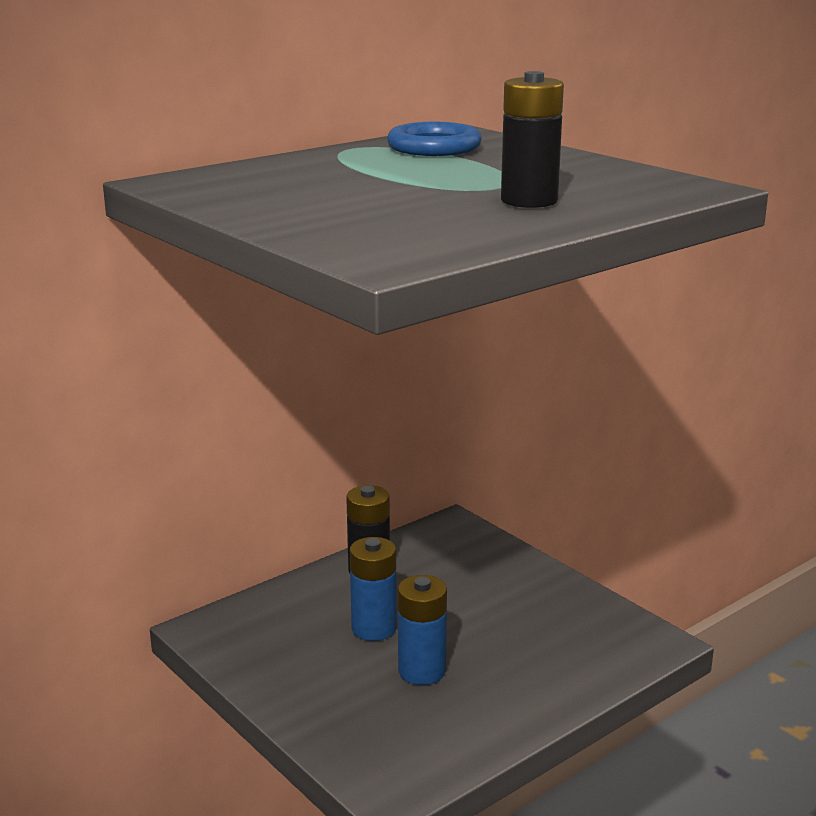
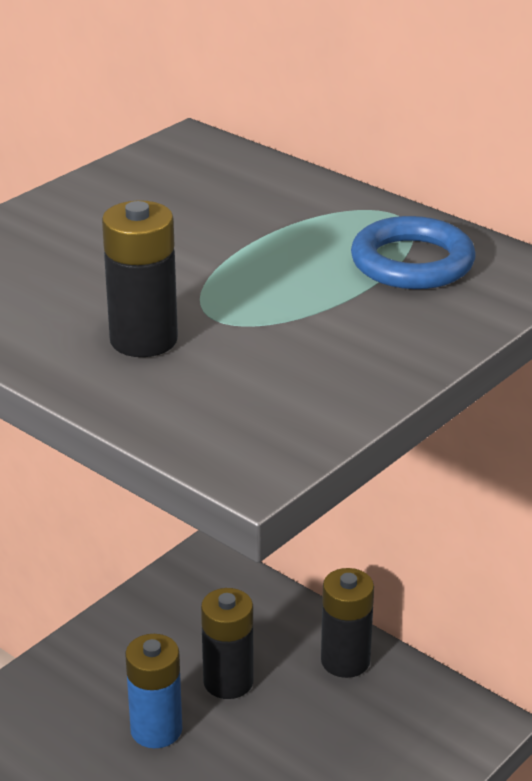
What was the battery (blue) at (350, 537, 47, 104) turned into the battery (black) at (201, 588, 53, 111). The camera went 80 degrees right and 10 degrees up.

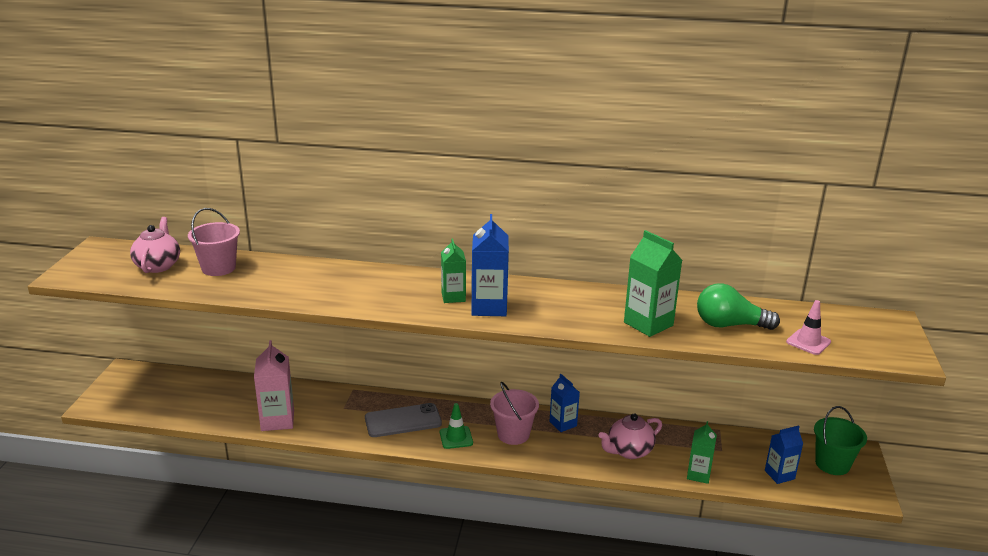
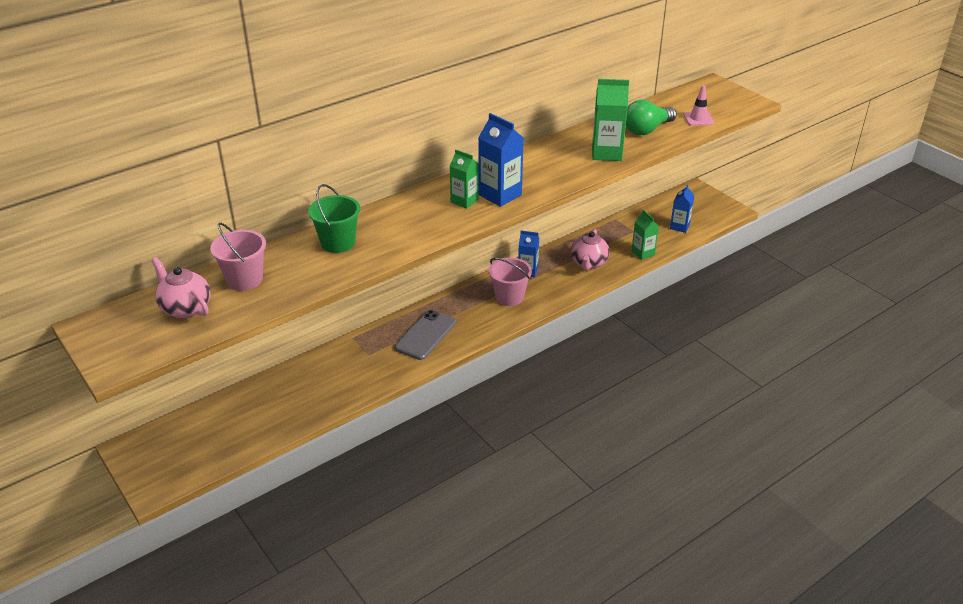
The second view lost the carton (pink) at (254, 340, 40, 91). The second view lost the traffic cone (green) at (440, 403, 33, 46). The bucket (green) ended up elsewhere, having gone from (814, 406, 53, 69) to (308, 184, 52, 69). The camera went 45 degrees left and 10 degrees up.

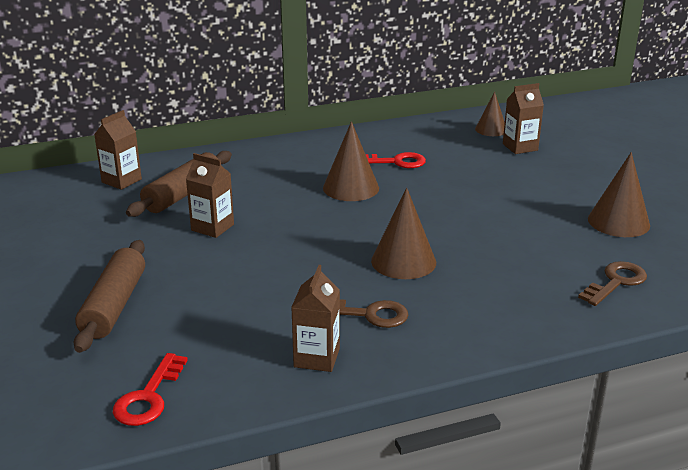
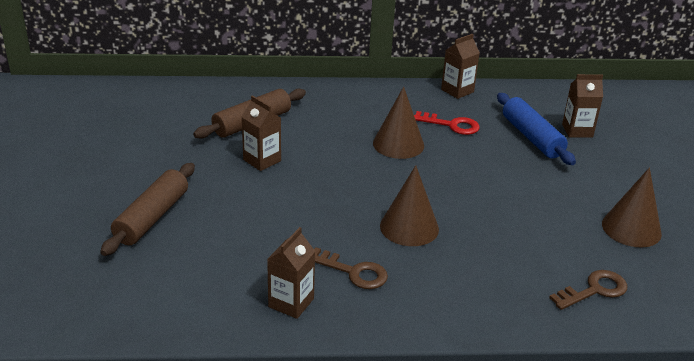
The second view lost the cone (brown) at (475, 91, 30, 45). The carton (brown) ended up elsewhere, having gone from (94, 110, 48, 80) to (441, 34, 39, 65). The second view lost the key (red) at (113, 353, 75, 73). The second view gained the rolling pin (blue) at (497, 93, 79, 72). The camera went 15 degrees right and 5 degrees up.

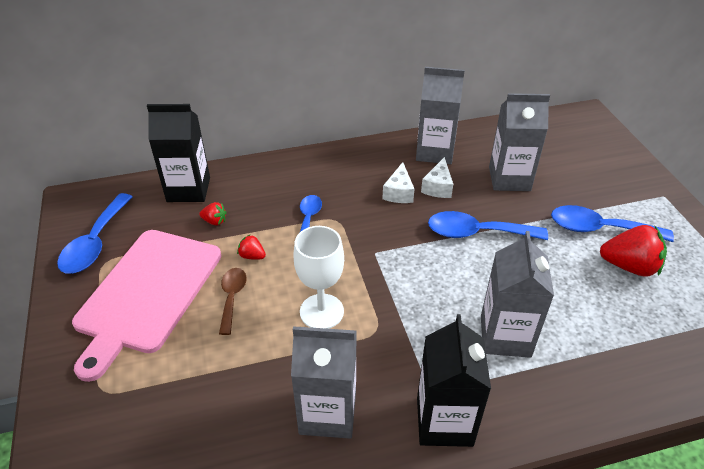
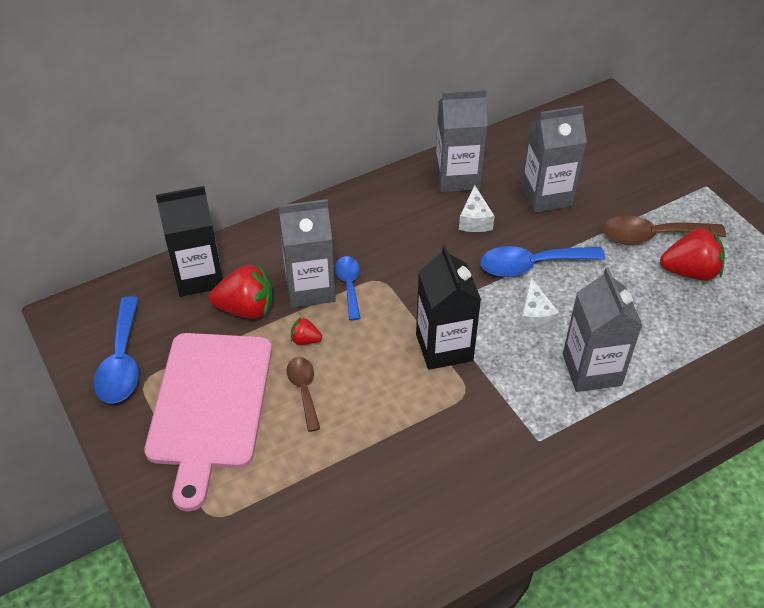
The cheese (white) ended up elsewhere, having gone from (382, 162, 32, 41) to (520, 278, 39, 53). The size of the strawberry (red) at (199, 202, 28, 23) changed by a factor of 2.04. What was the spoon (blue) at (551, 205, 123, 37) turned into the spoon (brown) at (602, 216, 124, 29). The second view lost the goblet (white) at (293, 226, 51, 103). The carton (black) ended up elsewhere, having gone from (417, 314, 74, 133) to (416, 245, 65, 125). The carton (grey) ended up elsewhere, having gone from (291, 326, 66, 113) to (278, 199, 58, 109). The camera went 15 degrees left and 5 degrees up.

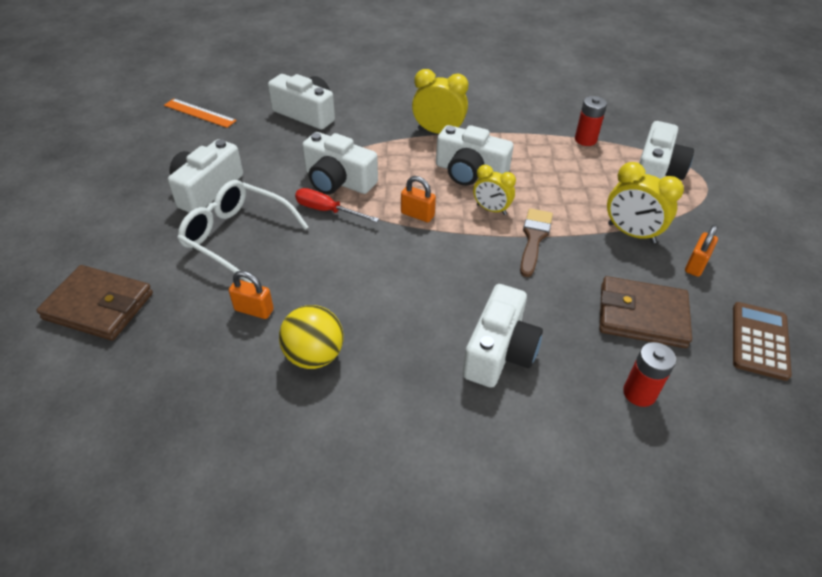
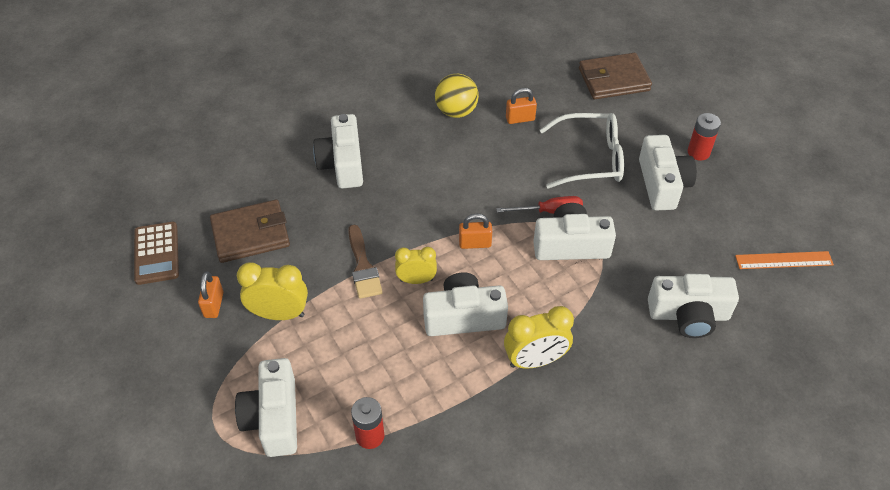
The battery (red) ended up elsewhere, having gone from (623, 342, 53, 65) to (687, 113, 34, 48). The camera went 150 degrees right and 5 degrees up.

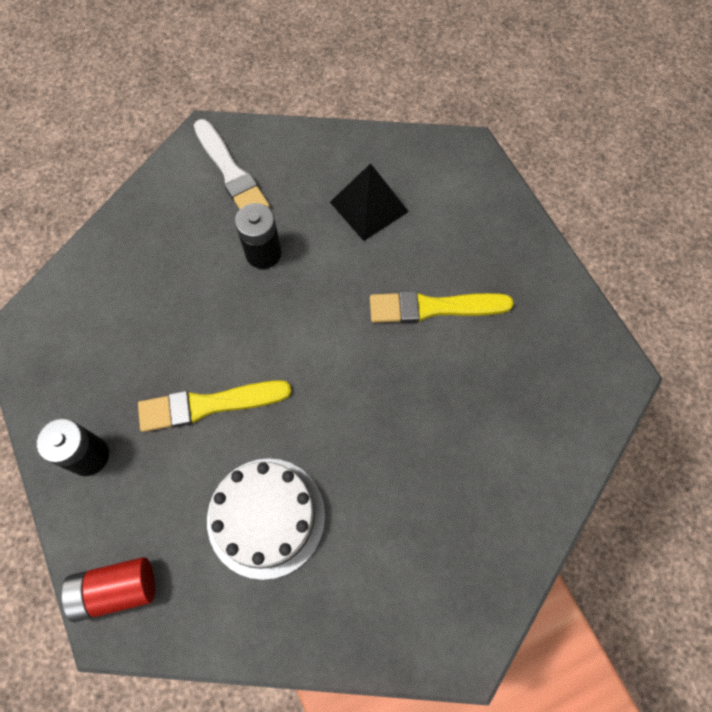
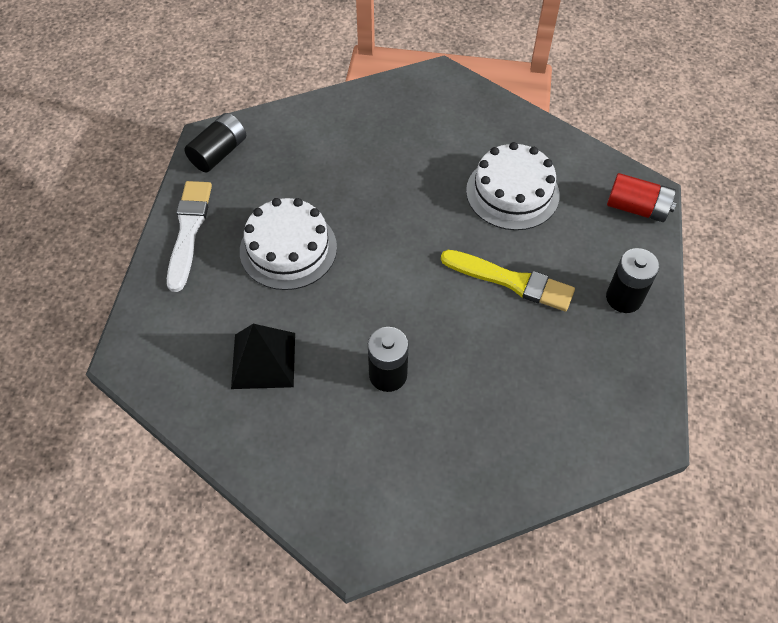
The brush (white) ended up elsewhere, having gone from (194, 119, 76, 90) to (167, 181, 45, 111). Where the brush (yellow) stood at (370, 291, 144, 32), the cake (white) came to stand at (240, 198, 97, 92). The second view gained the battery (black) at (184, 113, 62, 60). The camera went 145 degrees left and 10 degrees down.

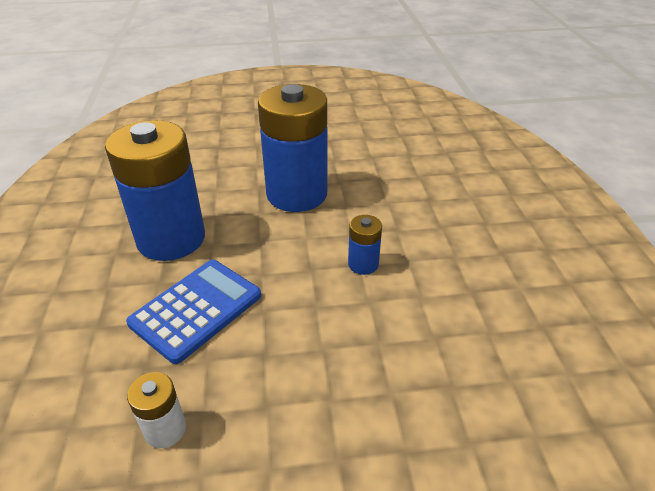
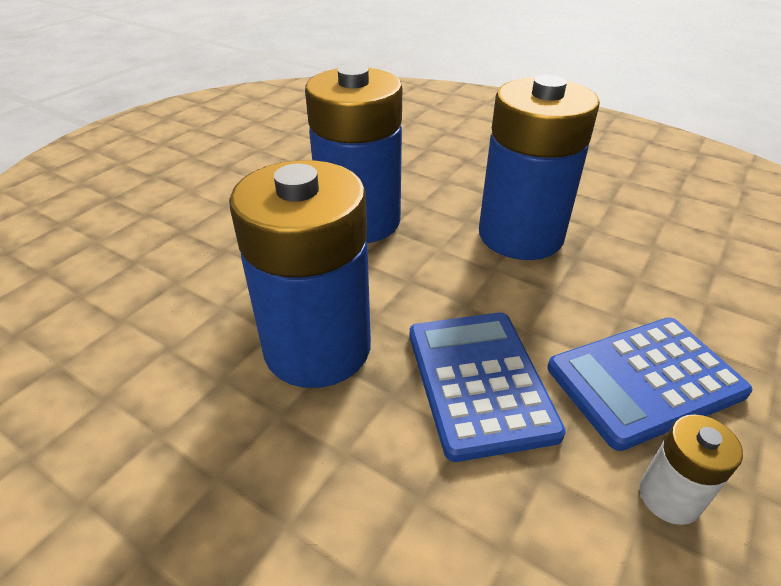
The size of the battery (blue) at (348, 215, 34, 60) changed by a factor of 2.33. The second view gained the calculator (blue) at (547, 318, 205, 133). The camera went 50 degrees left and 0 degrees up.

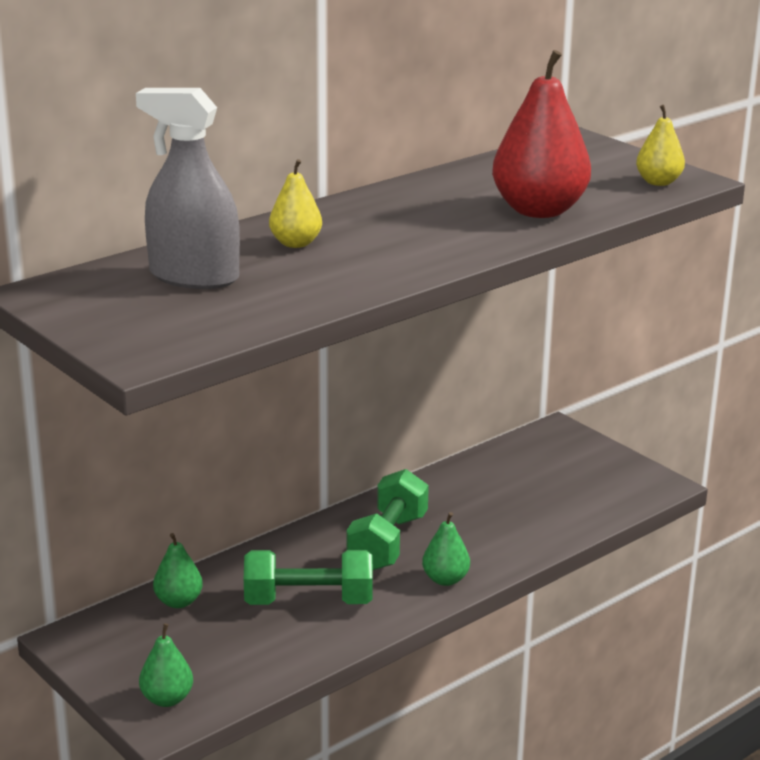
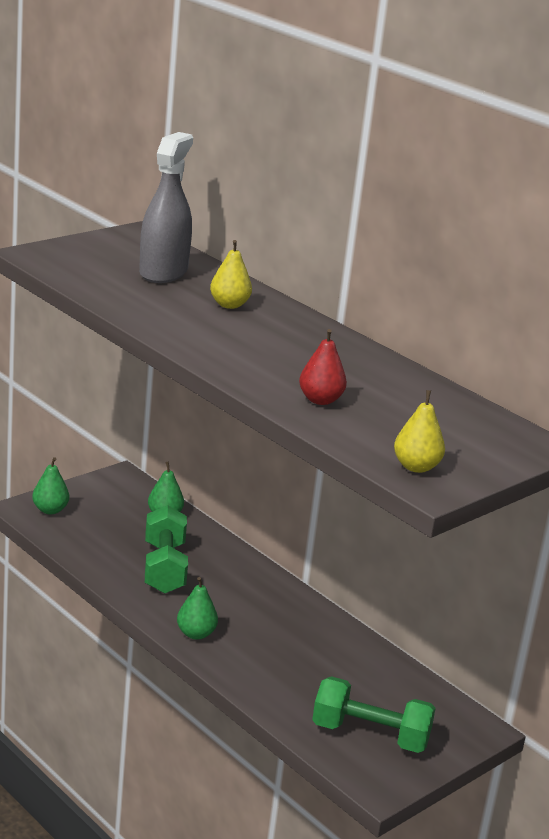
The size of the pear (red) at (492, 50, 99, 168) changed by a factor of 0.51. The dumbbell (green) ended up elsewhere, having gone from (346, 469, 83, 102) to (312, 676, 124, 77). The camera went 85 degrees right and 0 degrees up.

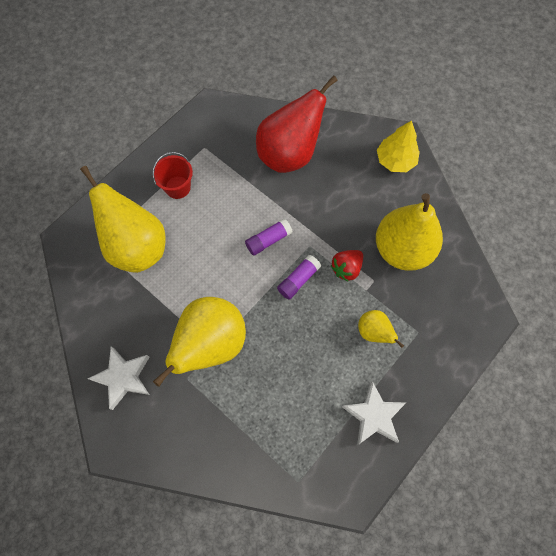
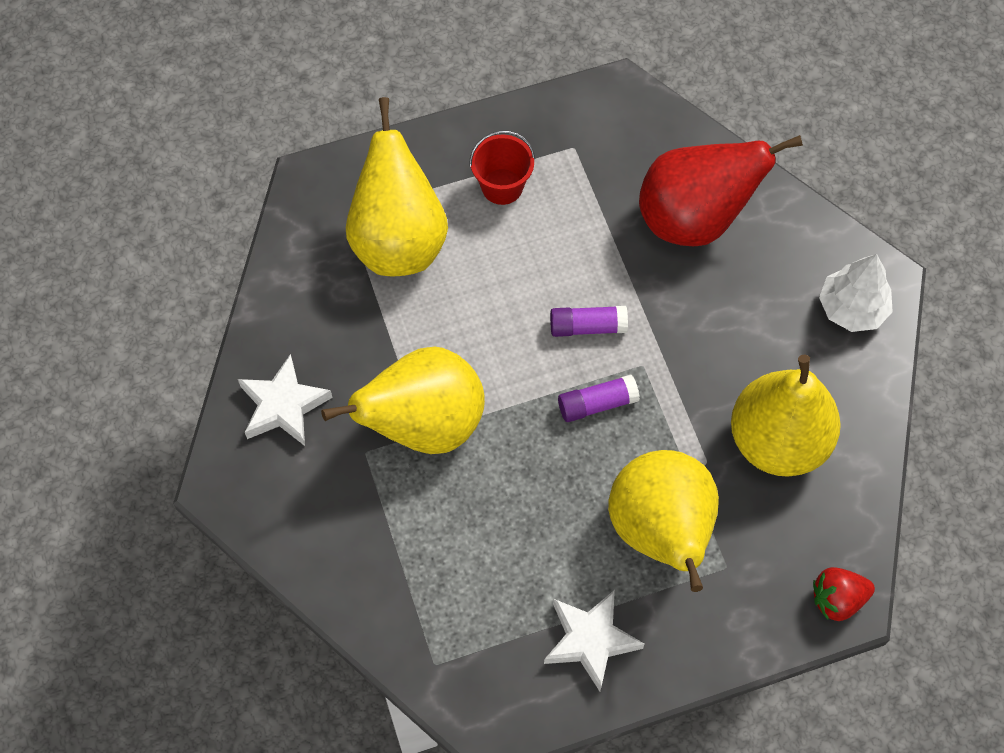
What was the tree (yellow) at (377, 120, 43, 52) turned into the tree (white) at (819, 254, 74, 78). The strawberry (red) ended up elsewhere, having gone from (331, 250, 32, 32) to (813, 567, 62, 54). The size of the pear (yellow) at (358, 310, 46, 38) changed by a factor of 2.07. The camera went 30 degrees right and 5 degrees down.

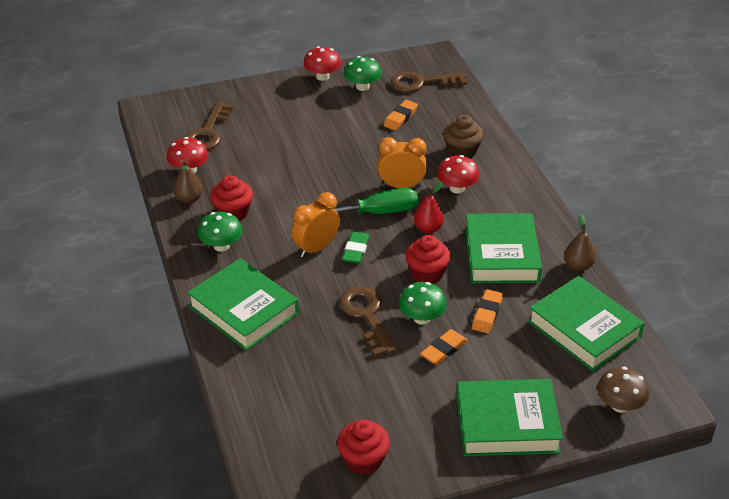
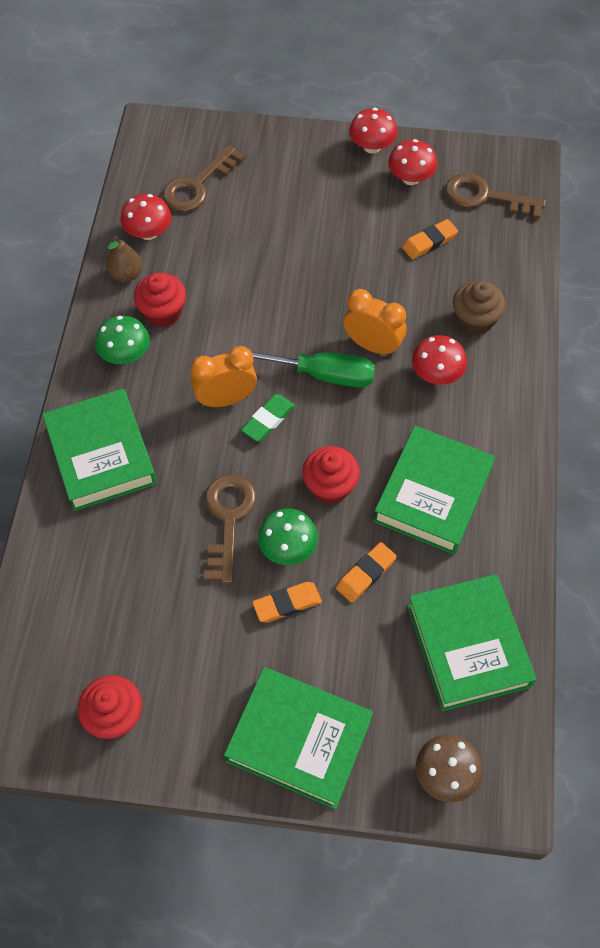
What was the mushroom (green) at (344, 56, 38, 35) turned into the mushroom (red) at (388, 139, 50, 46). The second view lost the pear (red) at (414, 182, 30, 51). The second view lost the pear (brown) at (564, 214, 32, 57). The camera went 25 degrees right and 20 degrees up.

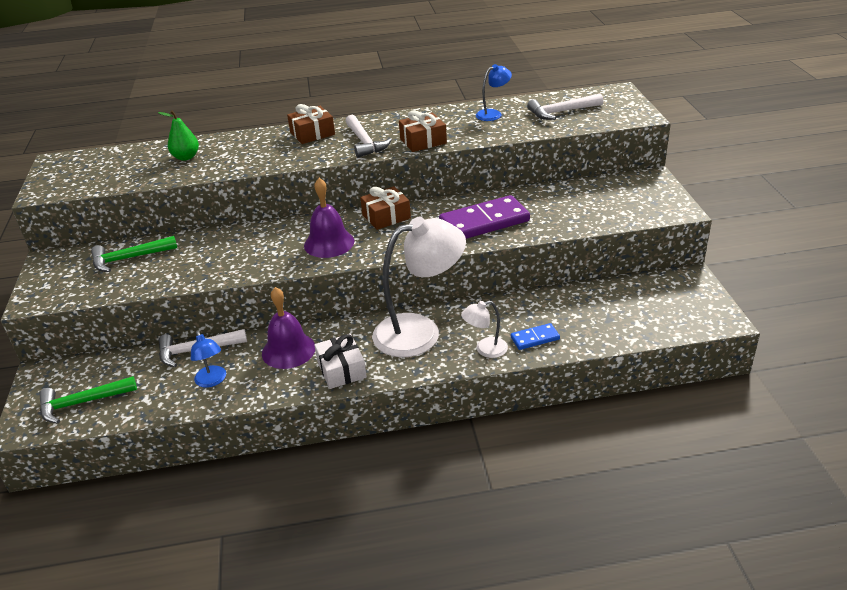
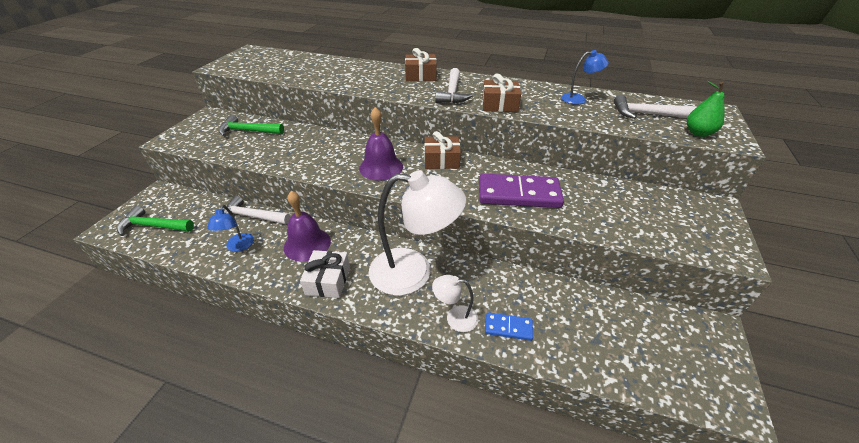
The pear (green) ended up elsewhere, having gone from (158, 110, 41, 51) to (687, 81, 38, 56). The camera went 25 degrees right and 5 degrees up.

